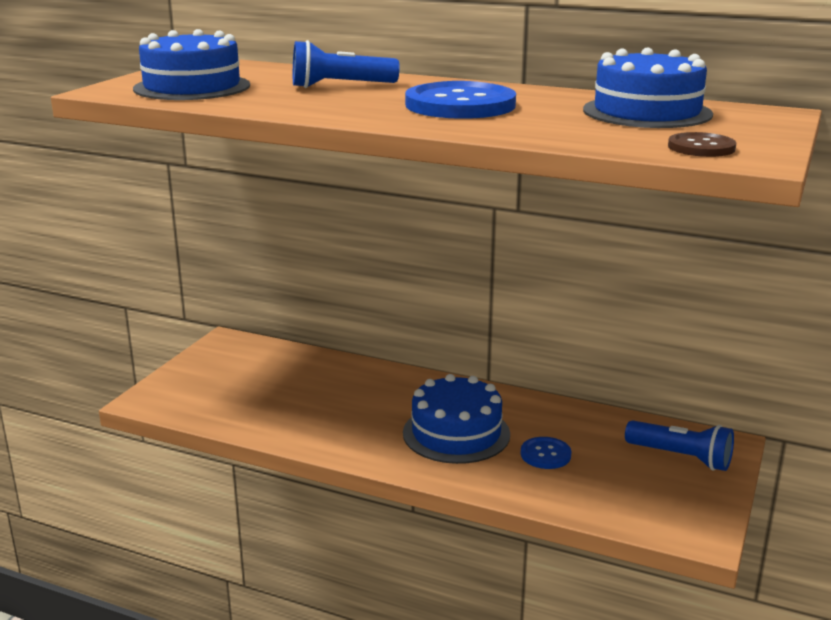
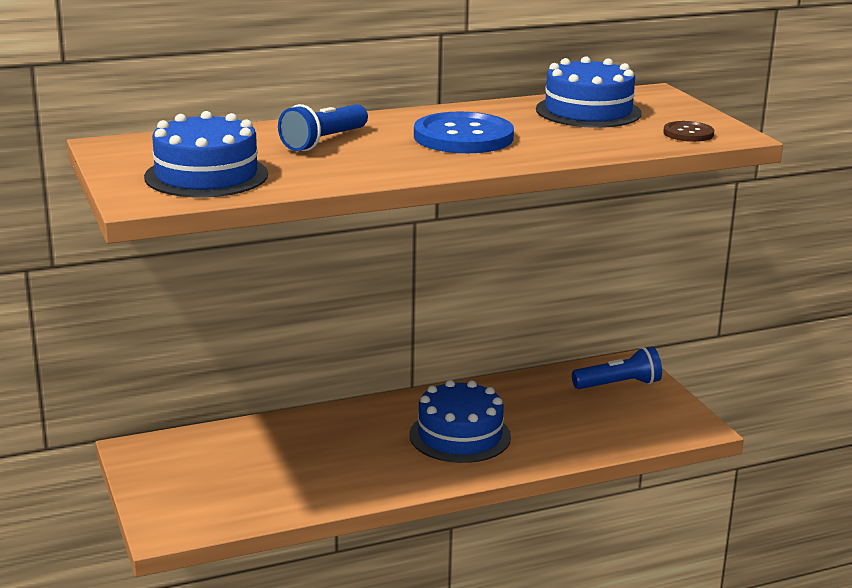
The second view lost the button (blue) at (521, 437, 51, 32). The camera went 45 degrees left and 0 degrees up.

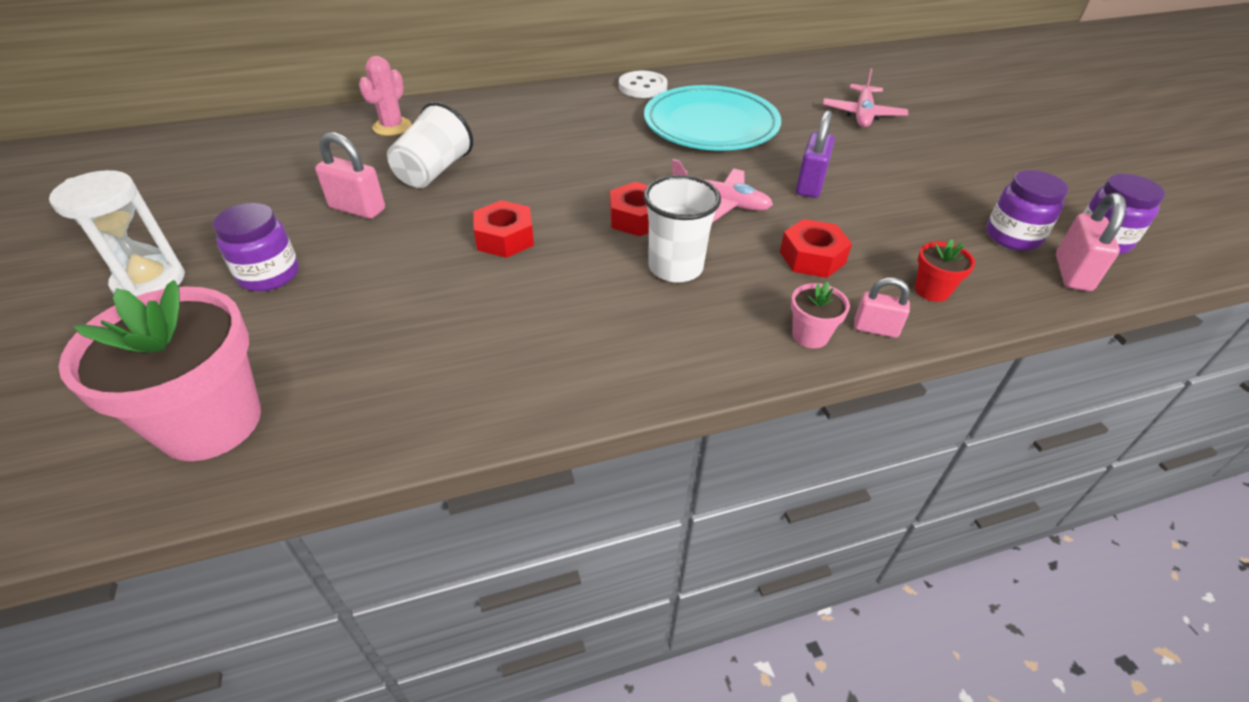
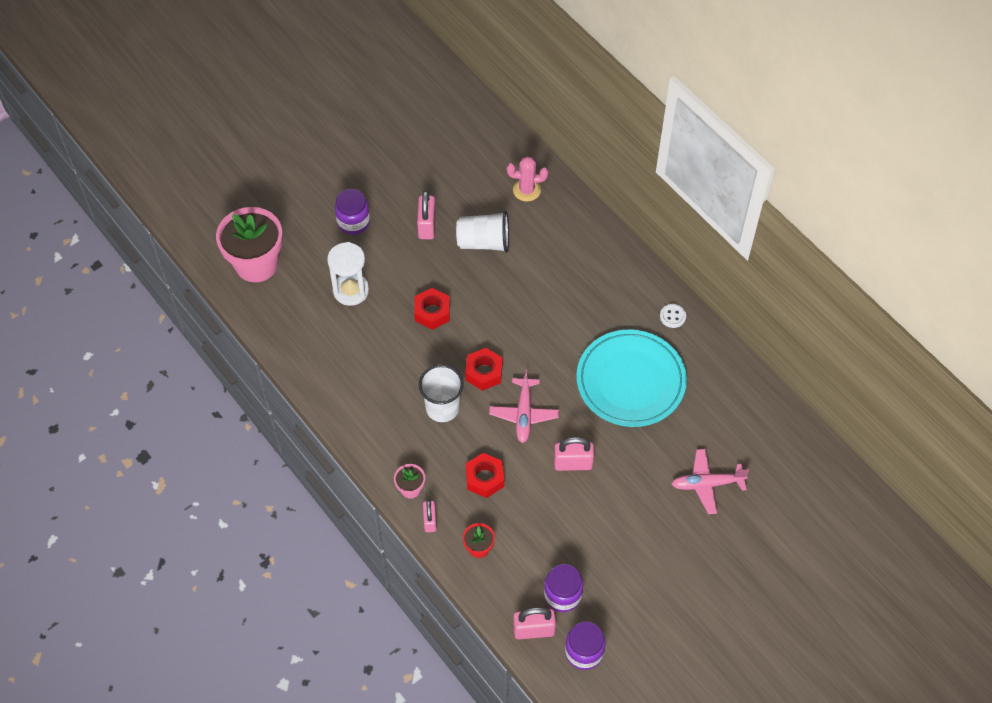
The size of the button (white) at (619, 71, 49, 27) changed by a factor of 0.62. What was the padlock (purple) at (796, 110, 39, 88) turned into the padlock (pink) at (554, 437, 40, 34). The hourglass (white) ended up elsewhere, having gone from (49, 170, 136, 127) to (327, 242, 42, 64). The camera went 70 degrees right and 15 degrees up.

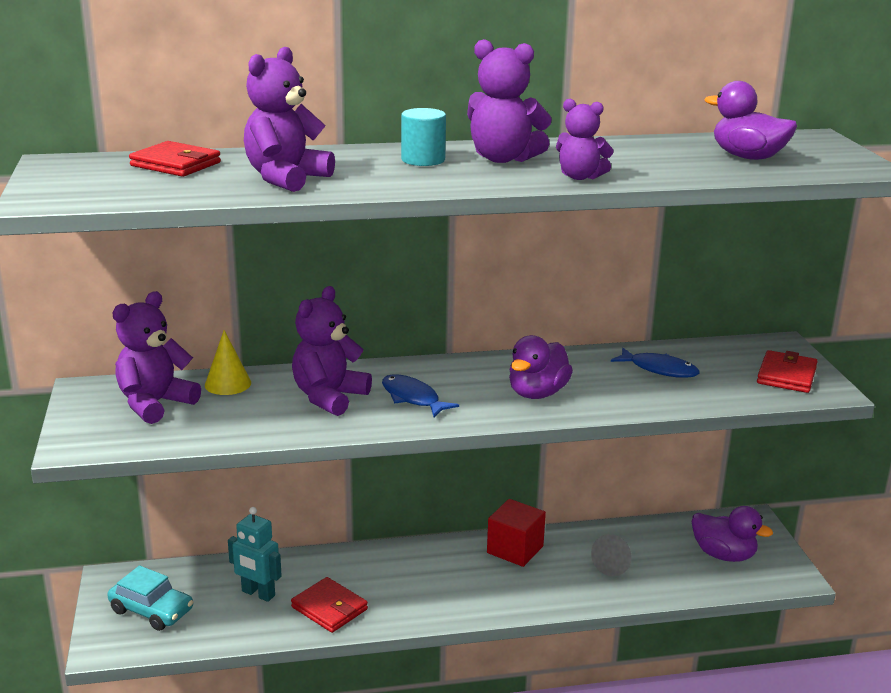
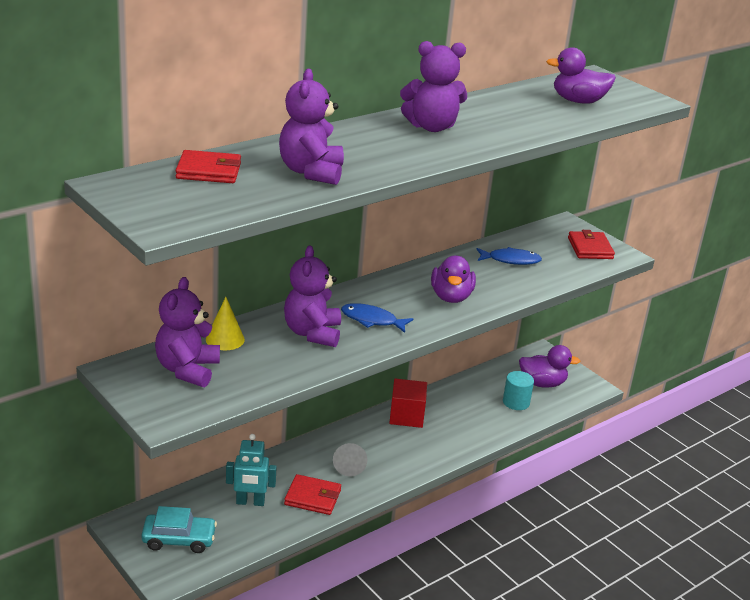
The second view lost the teddy bear (purple) at (556, 99, 57, 81). The cylinder (turquoise) ended up elsewhere, having gone from (401, 108, 45, 58) to (503, 371, 31, 39). The cone (grey) ended up elsewhere, having gone from (591, 534, 40, 42) to (333, 443, 35, 34). The camera went 30 degrees left and 5 degrees up.

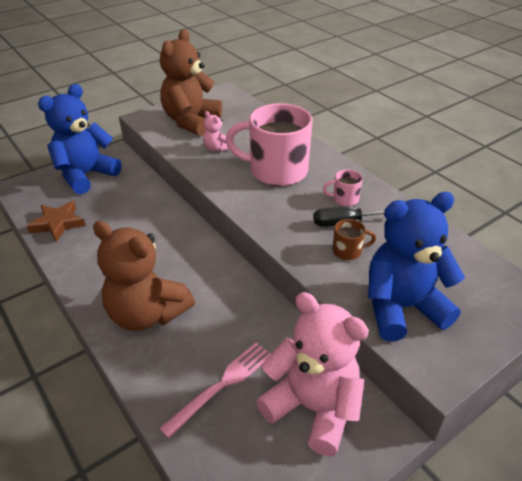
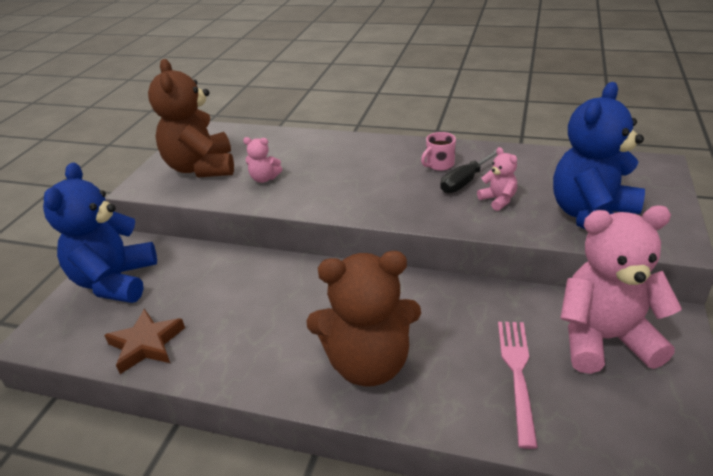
The second view lost the mug (pink) at (225, 103, 88, 83). Where the mug (brown) stood at (332, 219, 44, 41), the teddy bear (pink) came to stand at (477, 147, 40, 64). The camera went 35 degrees left and 5 degrees down.

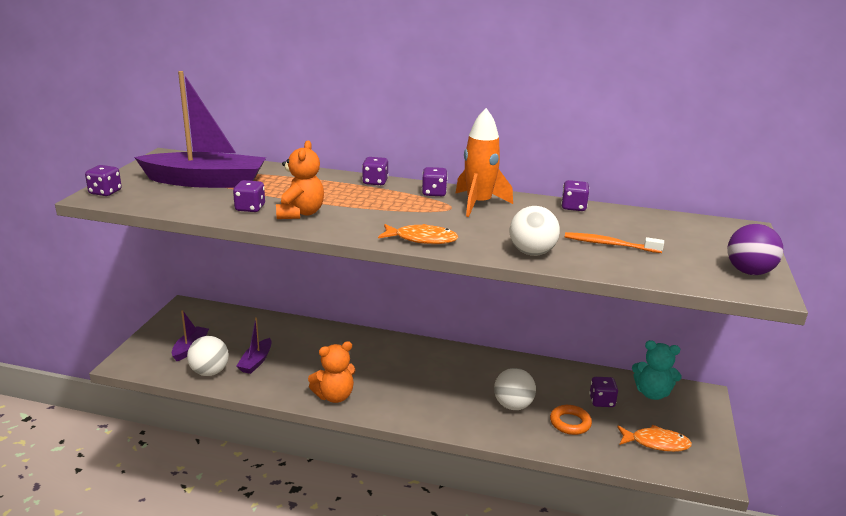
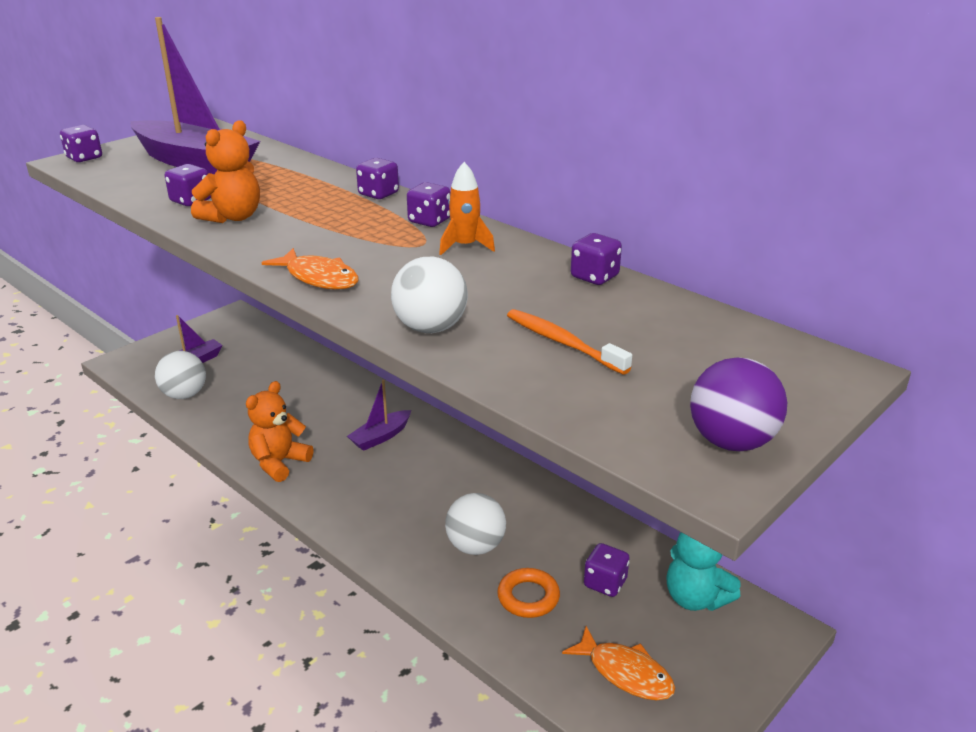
The size of the rocket (orange) at (455, 108, 58, 109) changed by a factor of 0.61. The boat (purple) ended up elsewhere, having gone from (236, 317, 35, 57) to (347, 380, 64, 71). The teddy bear (orange) at (308, 341, 48, 62) ended up facing another way, 120 degrees clockwise from before. The camera went 30 degrees right and 5 degrees up.

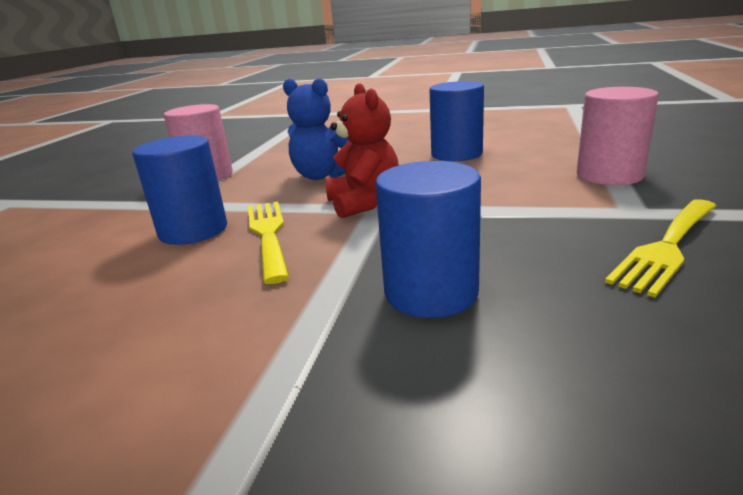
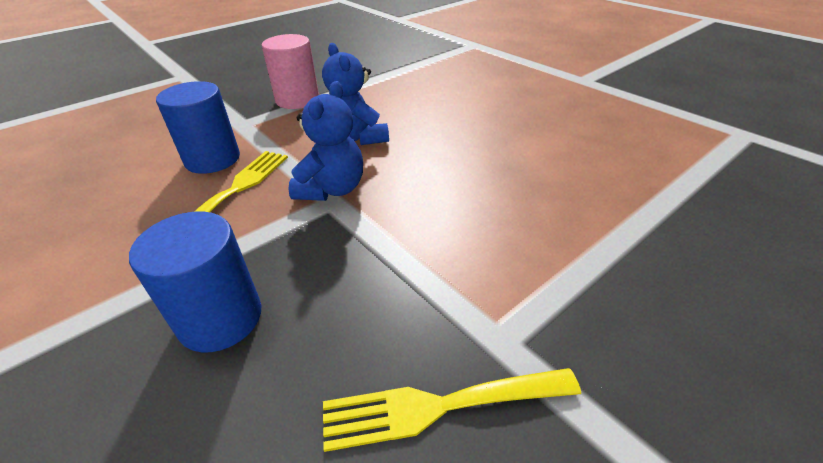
The second view lost the cylinder (blue) at (430, 81, 54, 80). What was the teddy bear (red) at (326, 83, 73, 135) turned into the teddy bear (blue) at (288, 81, 75, 120). The second view lost the cylinder (pink) at (577, 87, 82, 98). The camera went 35 degrees right and 15 degrees up.

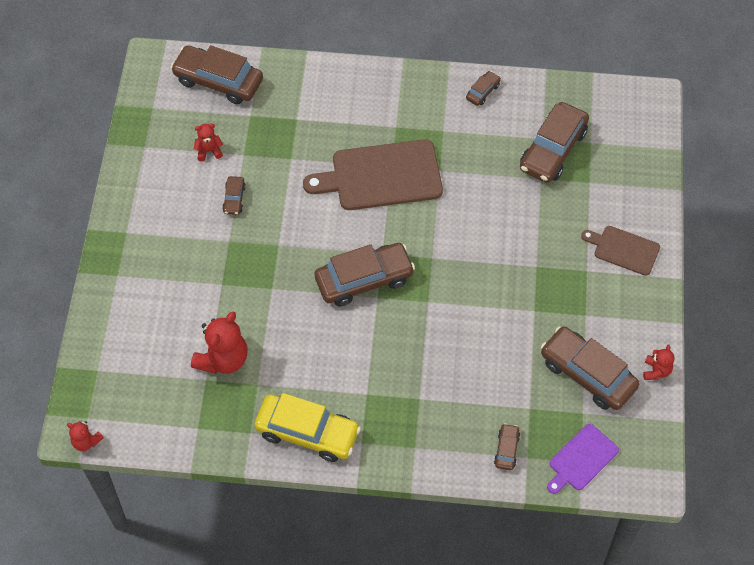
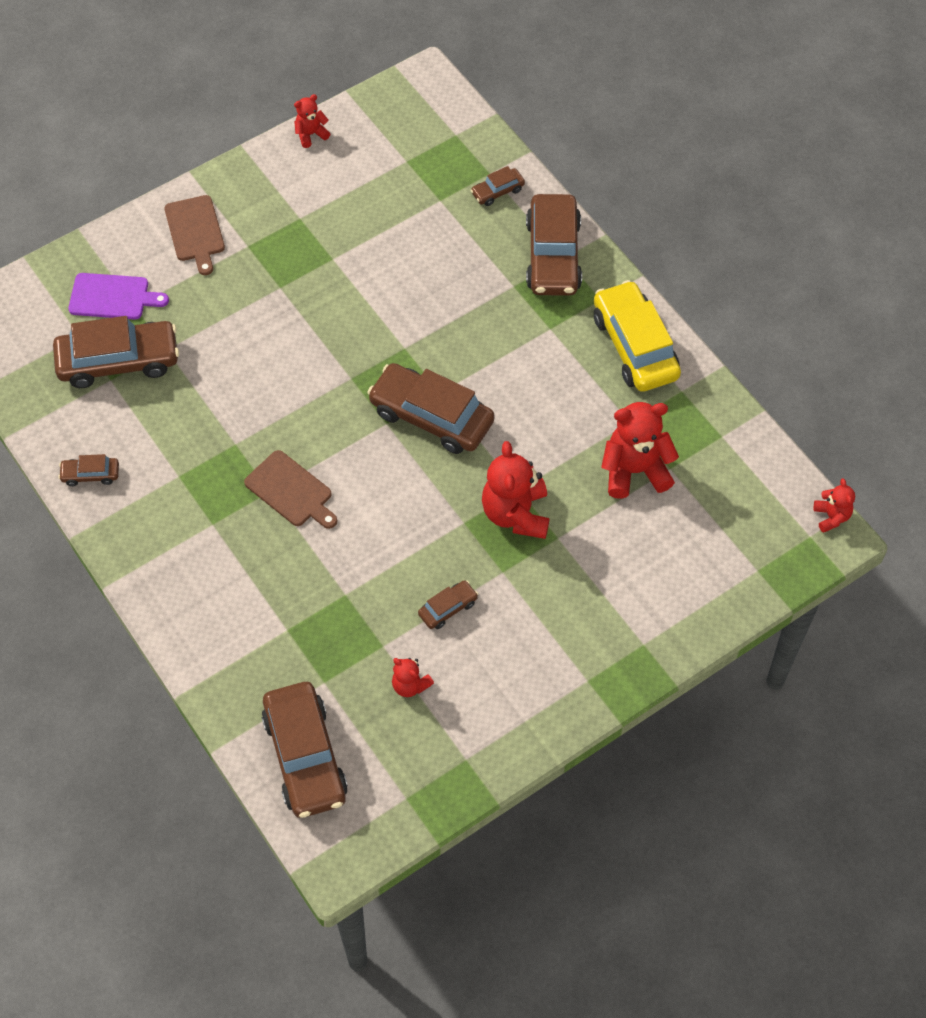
The size of the cutting board (brown) at (303, 139, 140, 71) changed by a factor of 0.55. The car (brown) ended up elsewhere, having gone from (541, 326, 98, 84) to (526, 194, 56, 102). The cutting board (purple) ended up elsewhere, having gone from (547, 424, 72, 70) to (68, 273, 101, 47). The second view gained the teddy bear (red) at (482, 441, 68, 98). The camera went 130 degrees left and 0 degrees up.

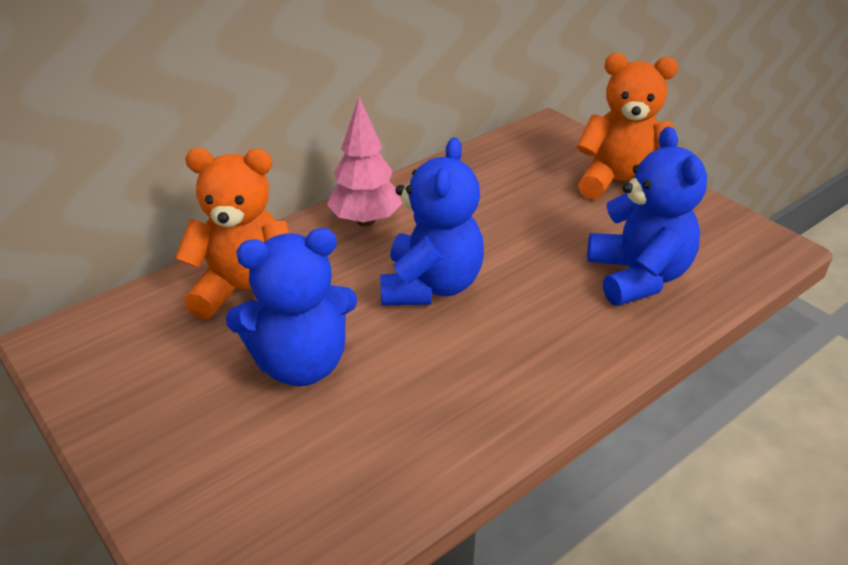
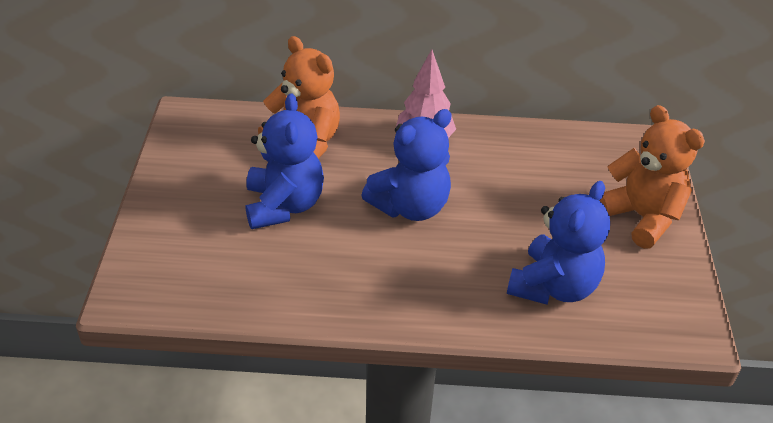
The teddy bear (blue) at (226, 228, 132, 158) ended up facing another way, 120 degrees counterclockwise from before. The camera went 40 degrees right and 5 degrees up.

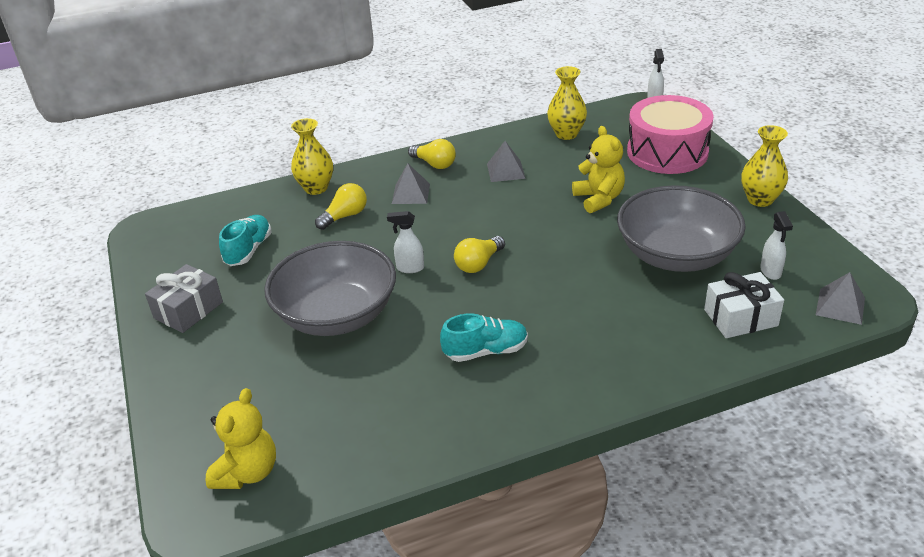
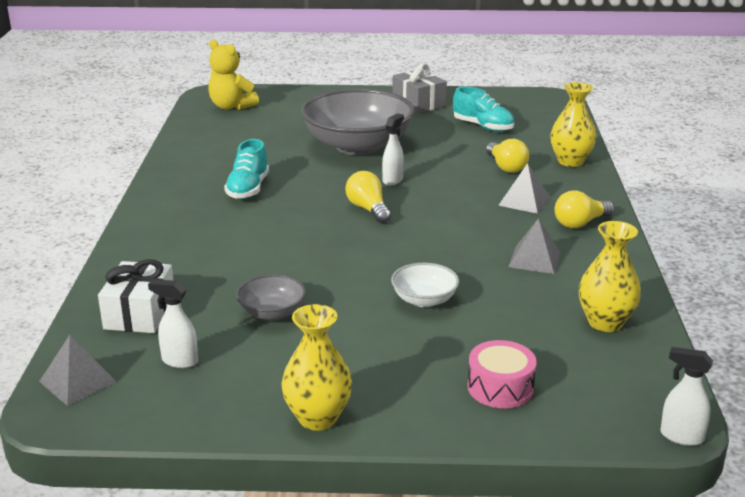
The size of the drum (pink) at (627, 95, 87, 79) changed by a factor of 0.50. Where the teddy bear (yellow) stood at (572, 126, 53, 87), the bowl (white) came to stand at (391, 263, 68, 44). The size of the bowl (grey) at (617, 185, 129, 87) changed by a factor of 0.45. The camera went 110 degrees right and 10 degrees down.

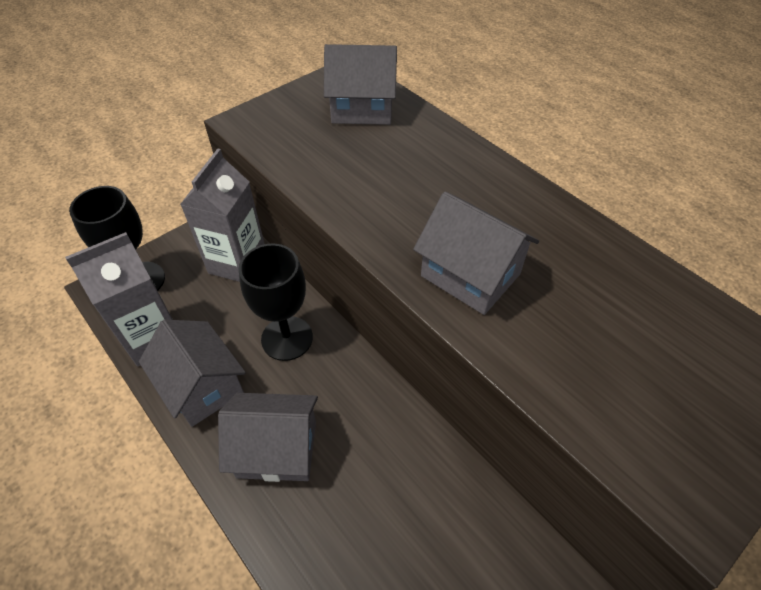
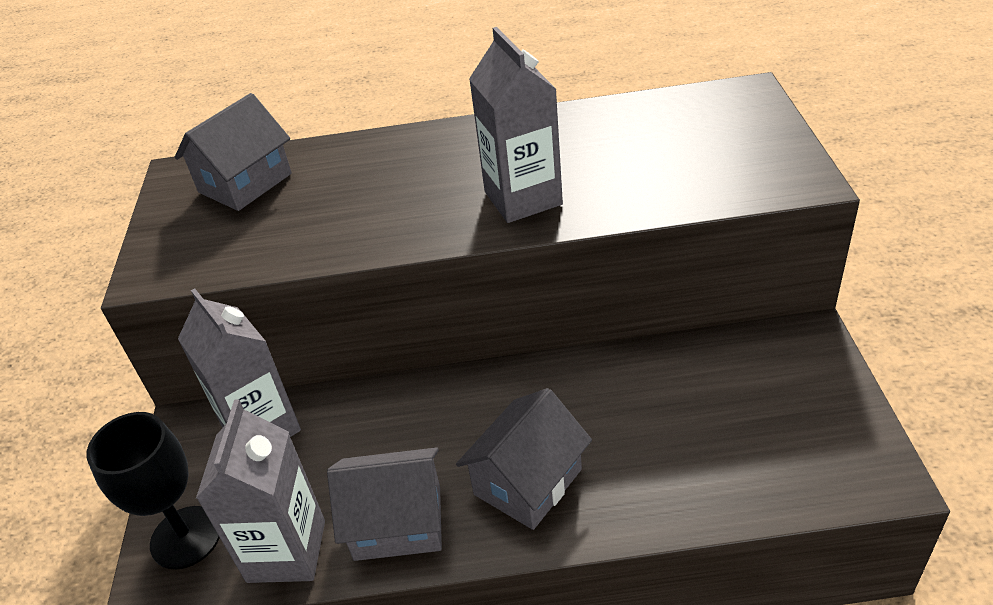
Where the house (grey) stood at (413, 192, 126, 123), the carton (grey) came to stand at (469, 27, 94, 196). The second view lost the goblet (black) at (239, 243, 74, 118). The camera went 50 degrees left and 10 degrees down.

